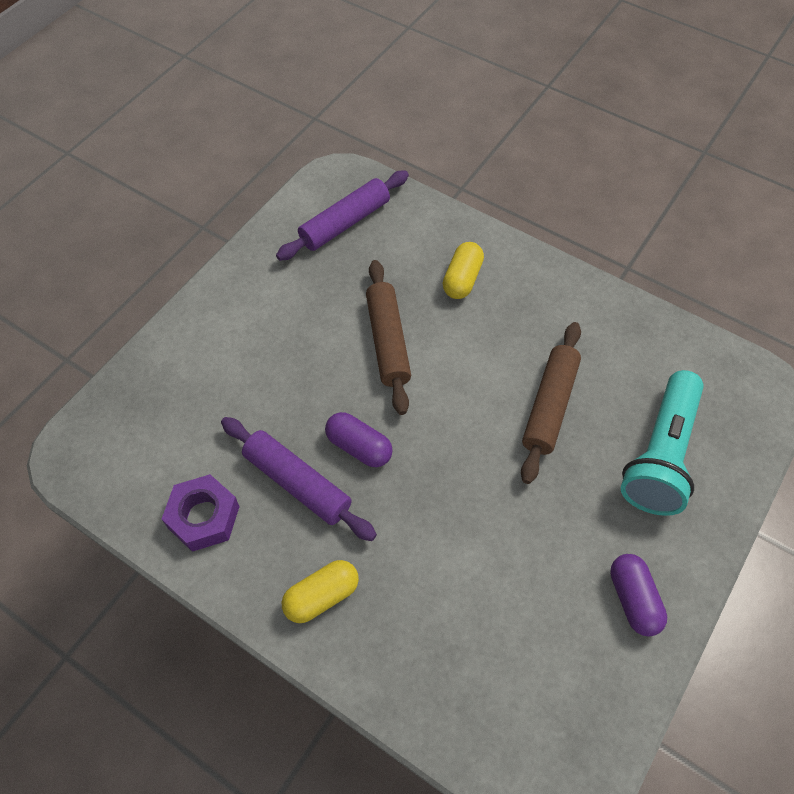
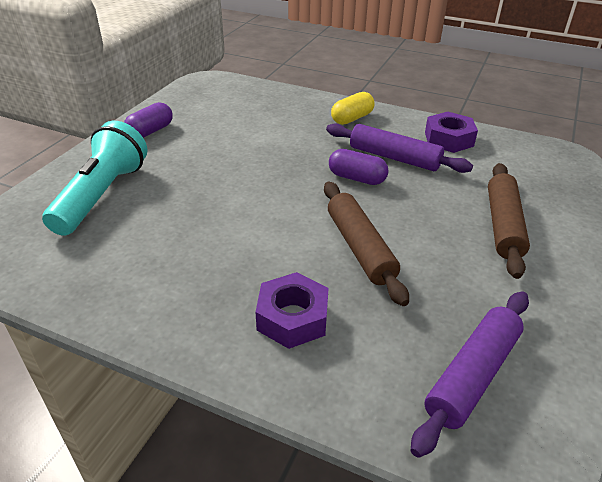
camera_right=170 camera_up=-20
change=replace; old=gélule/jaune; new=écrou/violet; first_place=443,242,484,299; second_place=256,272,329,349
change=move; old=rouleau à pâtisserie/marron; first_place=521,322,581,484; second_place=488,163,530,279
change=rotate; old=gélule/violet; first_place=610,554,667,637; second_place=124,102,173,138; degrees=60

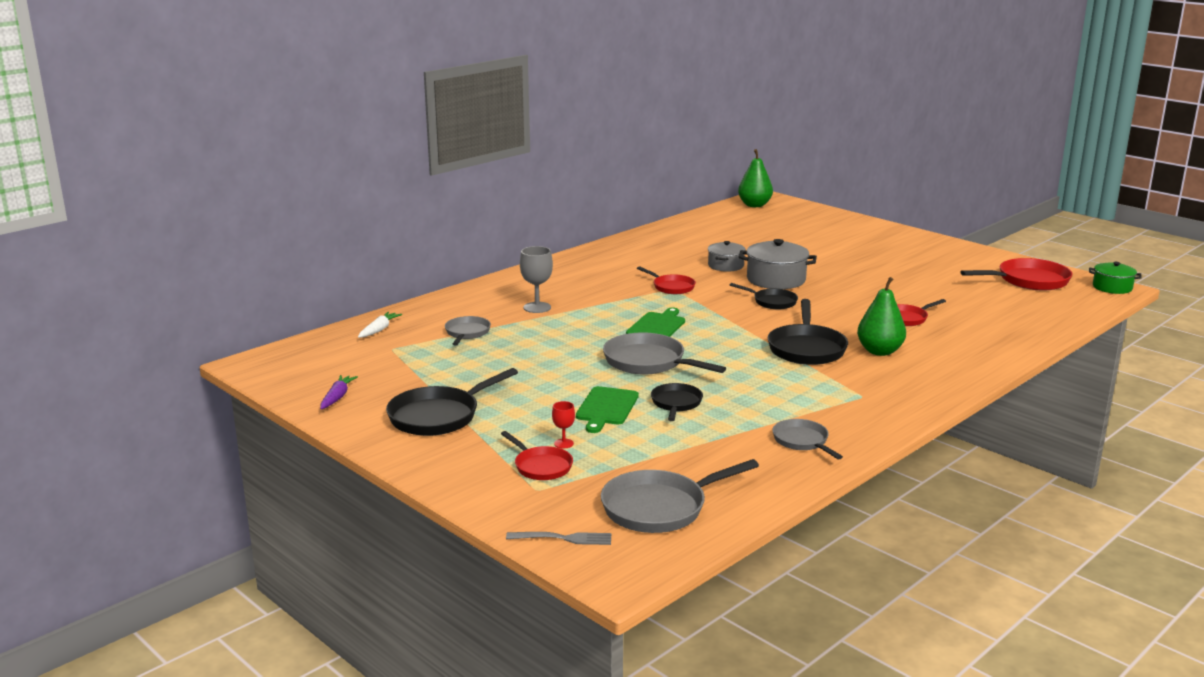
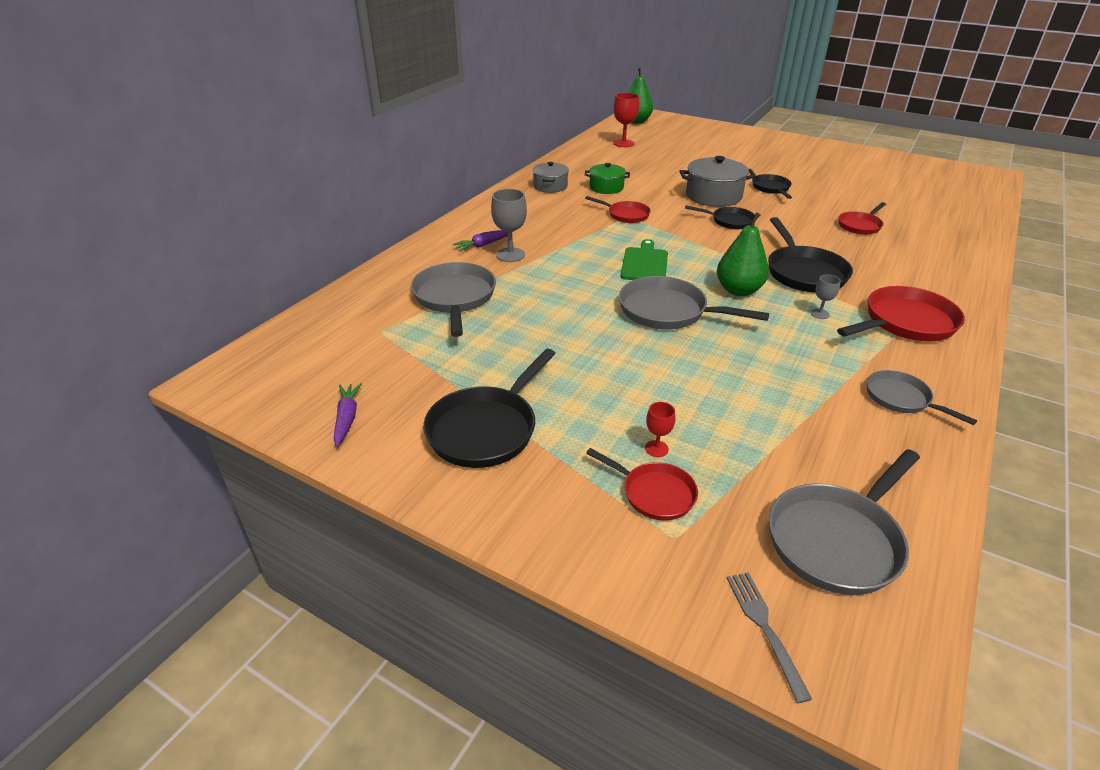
camera_right=-15 camera_up=15
change=delete; old=carotte/blanc; first_place=358,312,402,338
change=resize; old=poêle/gris; first_place=445,316,491,345; second_place=411,262,496,337; factor=1.67
change=rotate; old=fourchette/gris; first_place=506,532,611,545; second_place=726,572,812,703; degrees=-90
change=delete; old=planche à découper/vert; first_place=576,386,639,433
change=move; old=poêle/noir; first_place=651,383,703,421; second_place=752,174,792,199
change=move; old=marmite/gris; first_place=708,241,746,272; second_place=532,162,569,193
change=move; old=poire/vert; first_place=857,277,906,356; second_place=717,212,769,296
change=move; old=poêle/rouge; first_place=960,258,1072,290; second_place=837,286,965,341
change=move; old=marmite/vert; first_place=1089,262,1142,294; second_place=585,163,630,194
change=insert; new=carotte/violet; second_place=453,230,508,251
change=insert; new=verre à pied/rouge; second_place=613,93,639,147
change=insert; new=verre à pied/gris; second_place=810,274,841,319

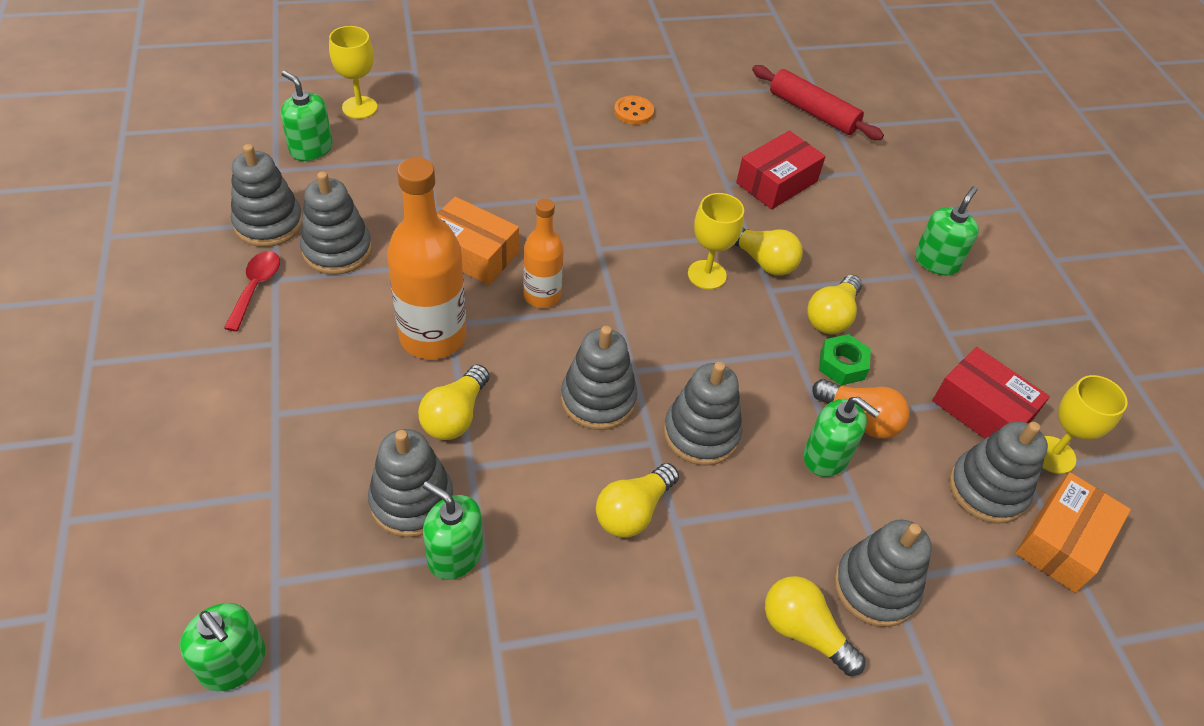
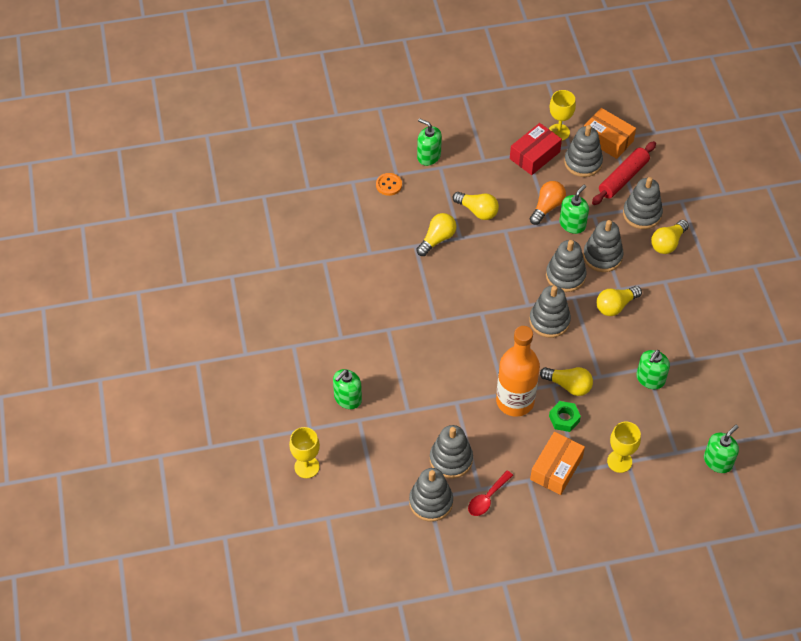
camera_right=-85 camera_up=5
change=rotate; old=cuillère/rouge; first_place=224,251,280,332; second_place=468,470,513,516; degrees=-60
change=move; old=distributeur de savon/vert; first_place=281,70,333,161; second_place=333,369,362,409
change=move; old=jouet à empiler/gris; first_place=368,429,454,537; second_place=583,220,624,272
change=move; old=boîte/orange; first_place=437,197,519,285; second_place=530,432,585,495
change=delete; old=bouteille/orange; first_place=523,198,564,308
change=rotate; old=ampoule/jaune; first_place=596,463,679,538; second_place=597,286,642,316; degrees=105
change=move; old=bouton/orange; first_place=614,96,654,125; second_place=376,173,402,196
change=move; old=verre à pied/jaune; first_place=688,193,744,289; second_place=607,422,641,473
change=delete; old=boîte/rouge; first_place=736,131,826,210
change=move; old=rouleau à pâtisserie/rouge; first_place=752,65,884,140; second_place=592,141,656,205
change=move; old=écrou/vert; first_place=819,334,871,385; second_place=549,401,581,432

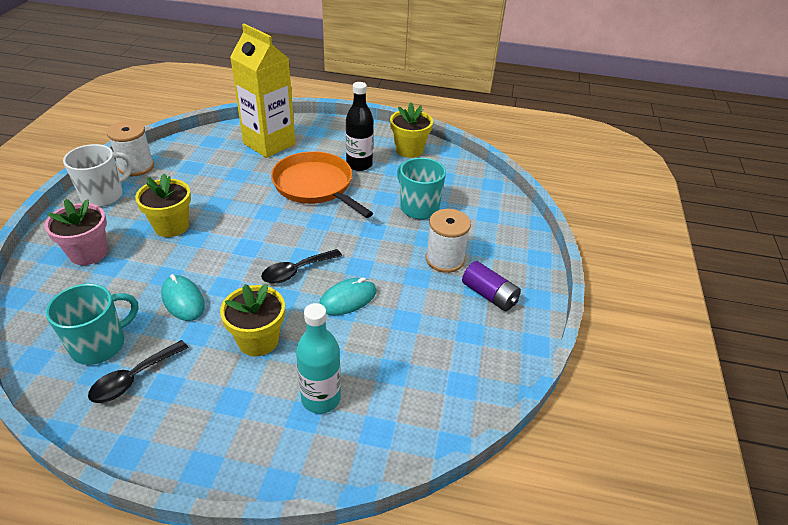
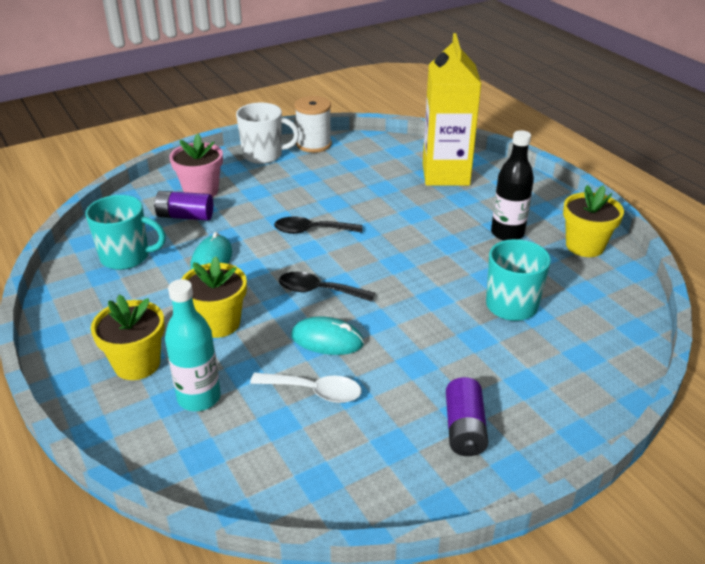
camera_right=50 camera_up=-5
change=move; old=cuillère/noir; first_place=88,340,189,403; second_place=274,216,363,234
change=move; old=pot de fleurs/jaune; first_place=135,174,191,237; second_place=91,295,165,380
change=delete; old=poêle/orange; first_place=271,151,373,218
change=delete; old=bobine/blanc; first_place=426,209,471,273
change=insert; new=pile/violet; second_place=154,191,213,221
change=insert; new=cuillère/blanc; second_place=250,373,361,403

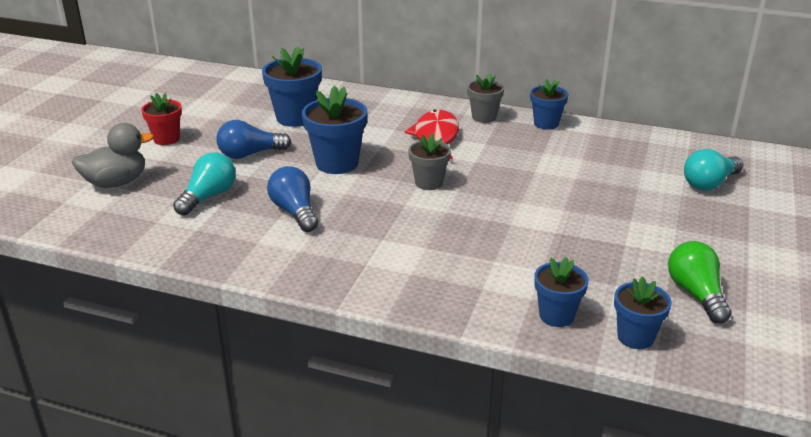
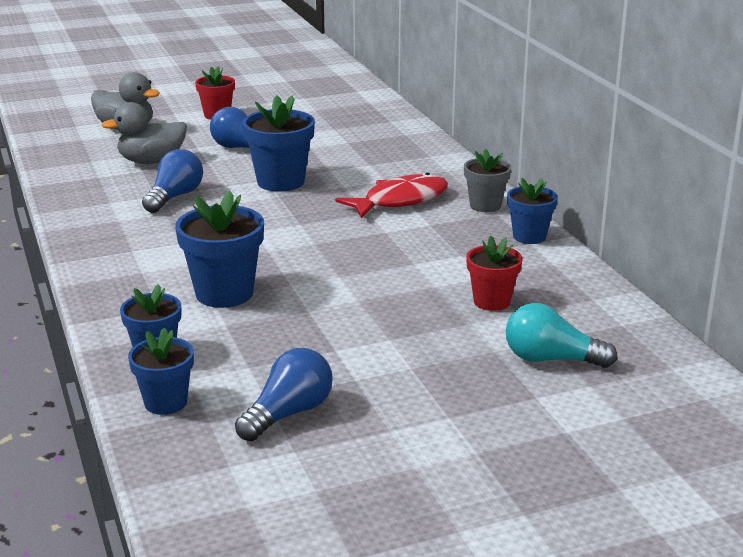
camera_right=50 camera_up=-5
change=replace; old=ampoule/turquoise; new=canard/gris; first_place=173,152,236,215; second_place=102,102,187,164
change=move; old=pot de fleurs/bleu; first_place=262,46,322,127; second_place=175,191,264,308
change=delete; old=pot de fleurs/gris; first_place=408,133,451,190
change=recolor; old=ampoule/vert; new=ampoule/bleu; first_place=668,241,732,323; second_place=235,348,333,441
change=insert; new=pot de fleurs/rouge; second_place=466,236,523,311

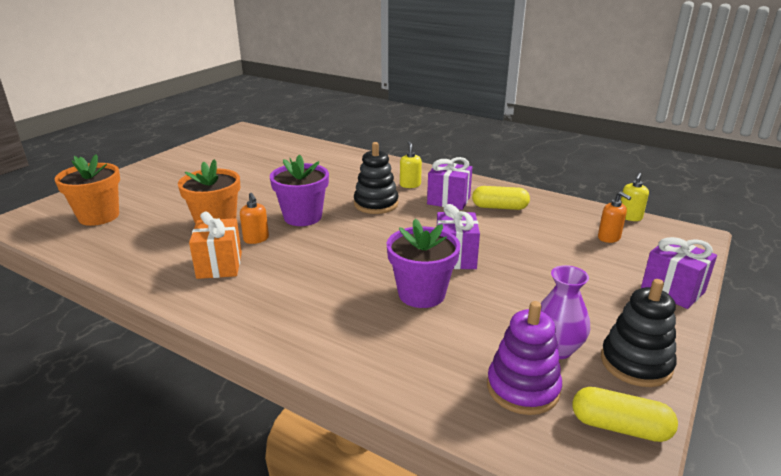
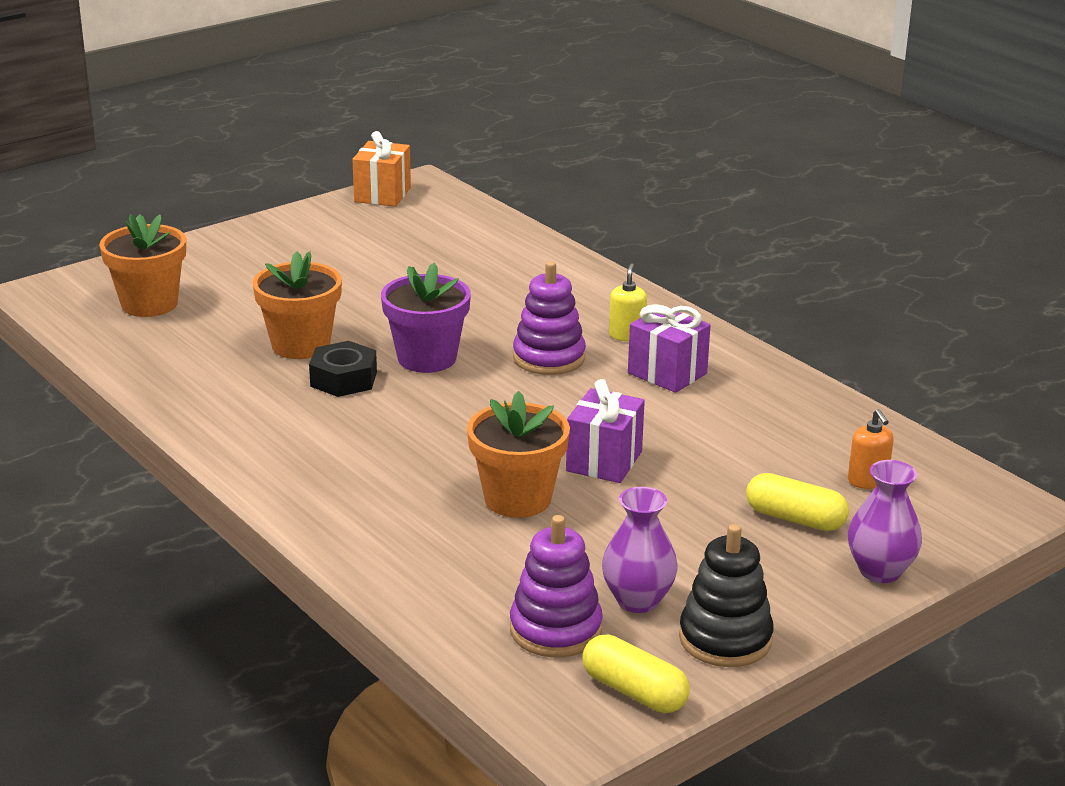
camera_right=20 camera_up=0
change=move; old=cadeau/orange; first_place=189,212,242,279; second_place=352,131,411,207
change=replace; old=distributeur de savon/orange; new=écrou/noir; first_place=240,193,269,244; second_place=309,341,377,397
change=recolor; old=jouet à empiler/noir; new=jouet à empiler/violet; first_place=354,142,398,214; second_place=513,261,586,375
change=recolor; old=pot de fleurs/violet; new=pot de fleurs/orange; first_place=387,219,461,308; second_place=467,391,570,518
change=move; old=gélule/jaune; first_place=472,186,530,210; second_place=746,473,849,531
change=delete; old=distributeur de savon/jaune; first_place=621,173,649,221
change=replace; old=cadeau/violet; new=vase/violet; first_place=641,237,717,309; second_place=848,460,922,583

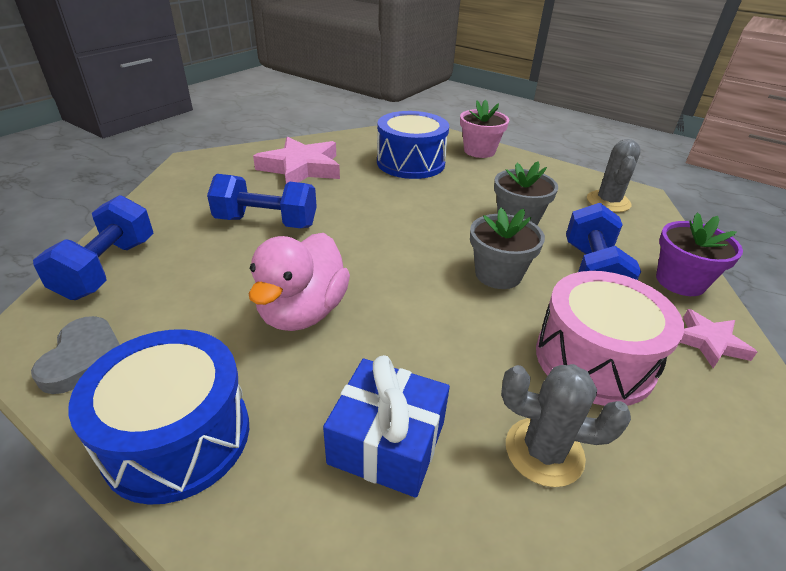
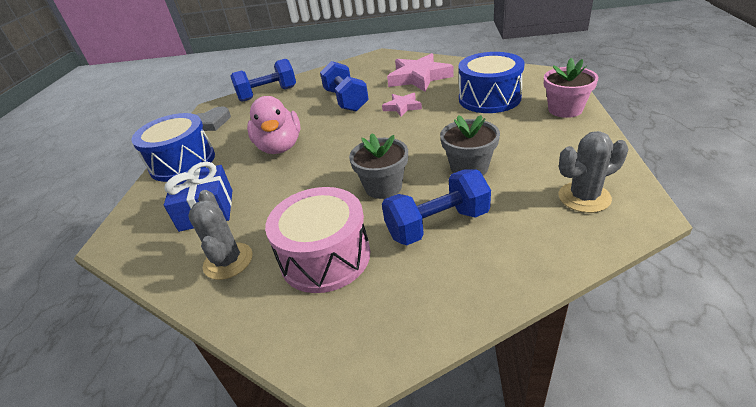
camera_right=65 camera_up=0
change=rotate; old=canard/rose; first_place=249,233,350,331; second_place=247,96,300,154; degrees=-90
change=delete; old=pot de fleurs/violet; first_place=656,212,743,296
change=move; old=étoile/rose; first_place=680,309,757,368; second_place=382,93,422,117

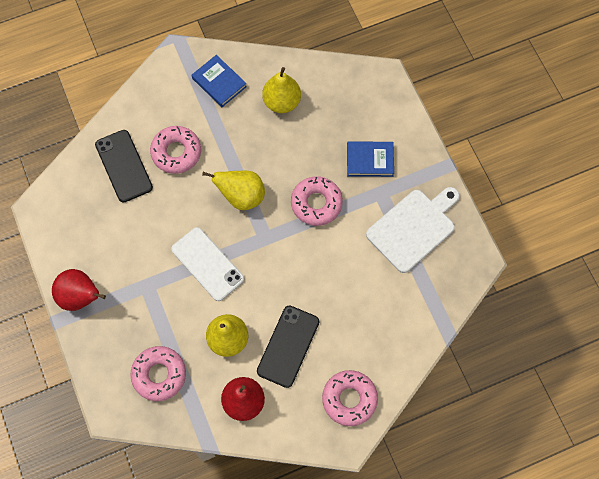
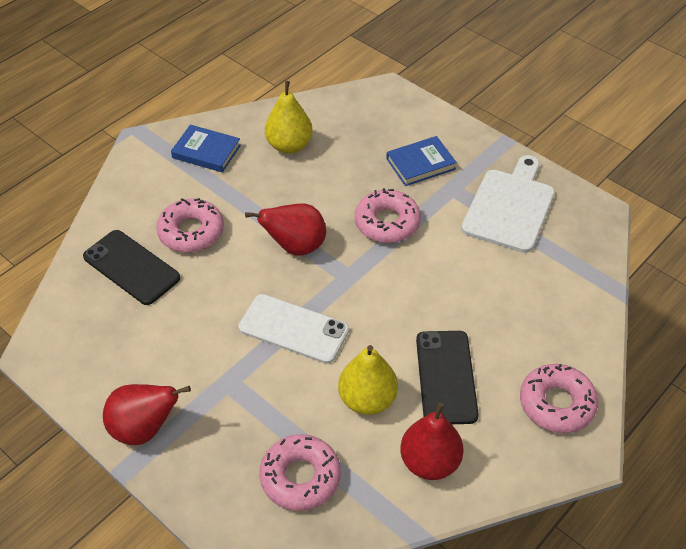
camera_right=-25 camera_up=-20
change=recolor; old=poire/jaune; new=poire/rouge; first_place=202,171,265,210; second_place=245,204,326,256

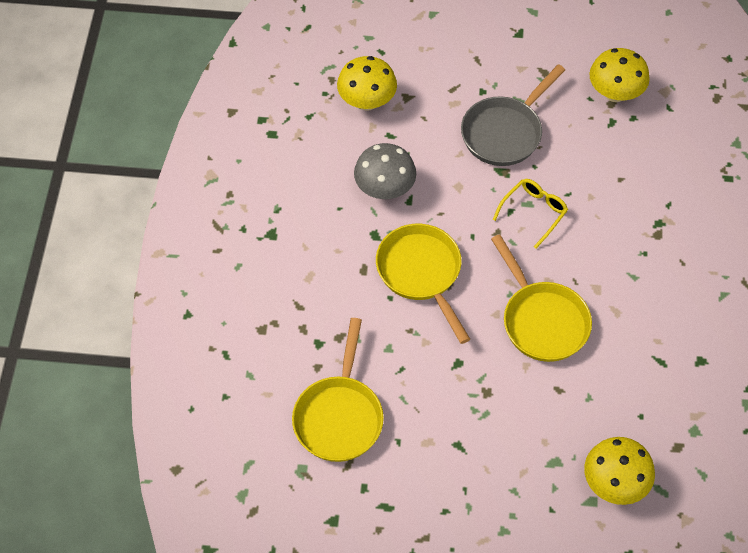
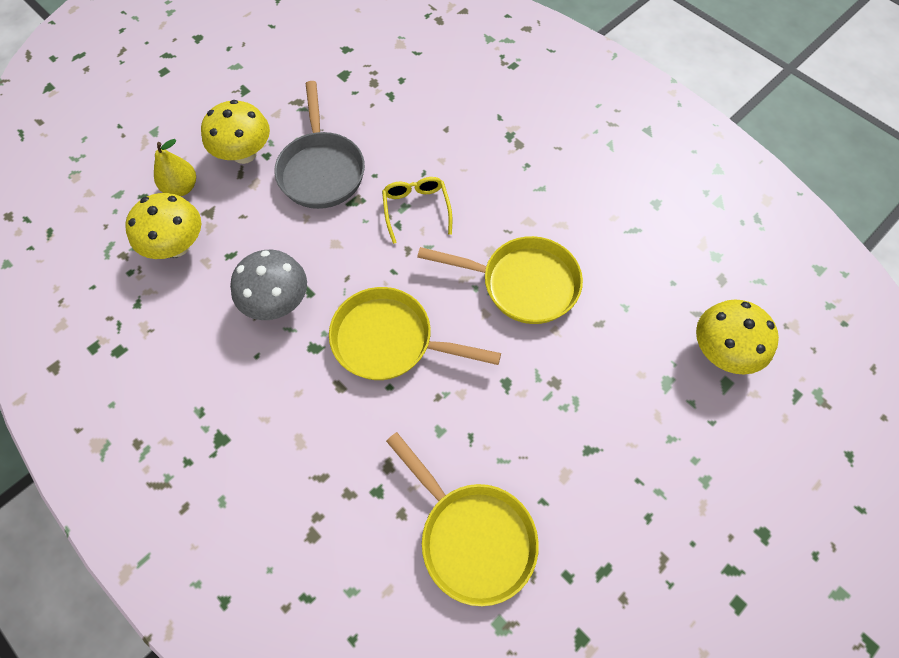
camera_right=-50 camera_up=5
change=move; old=champignon/jaune; first_place=589,48,650,102; second_place=201,100,270,164
change=insert; new=poire/jaune; second_place=154,139,196,196

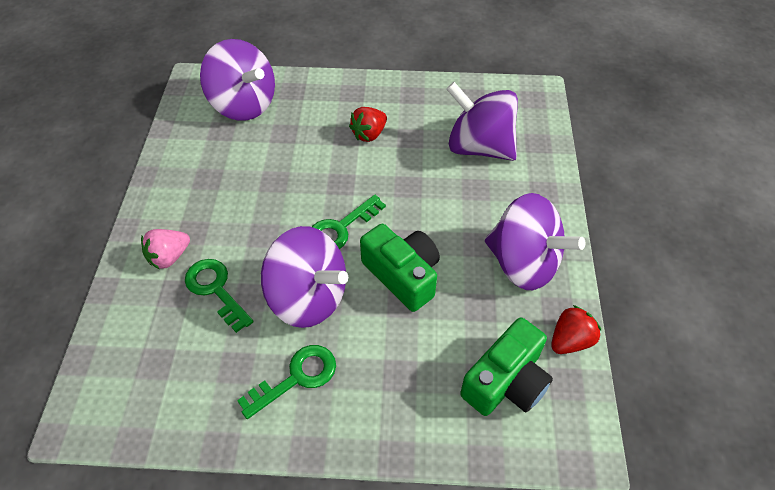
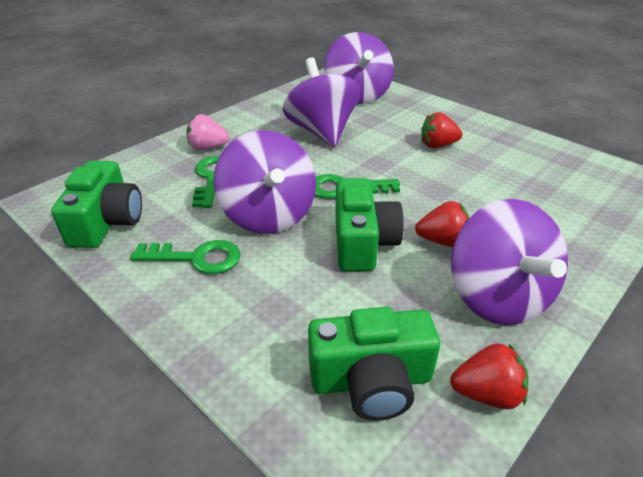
camera_right=40 camera_up=-15
change=move; old=toupie/violet; first_place=446,82,518,161; second_place=283,57,360,147
change=insert; new=appareil photo/vert; second_place=51,161,142,248
change=insert; new=fraise/rouge; second_place=415,201,470,247

